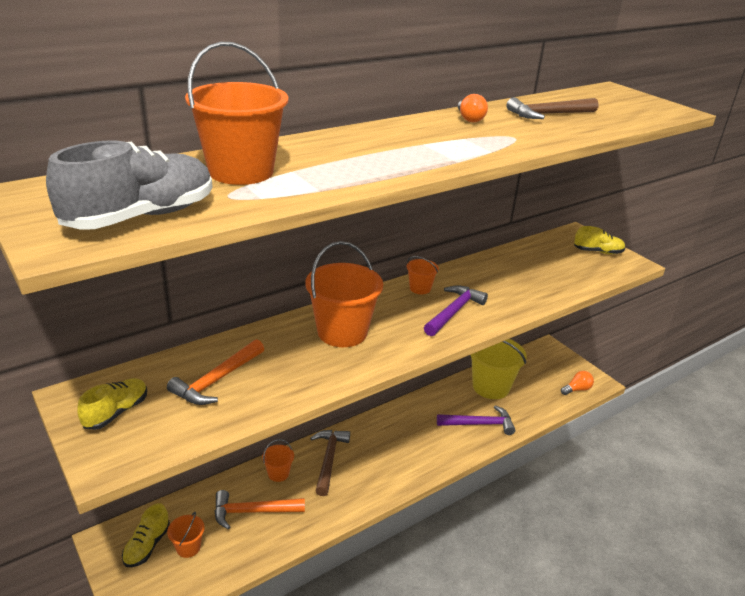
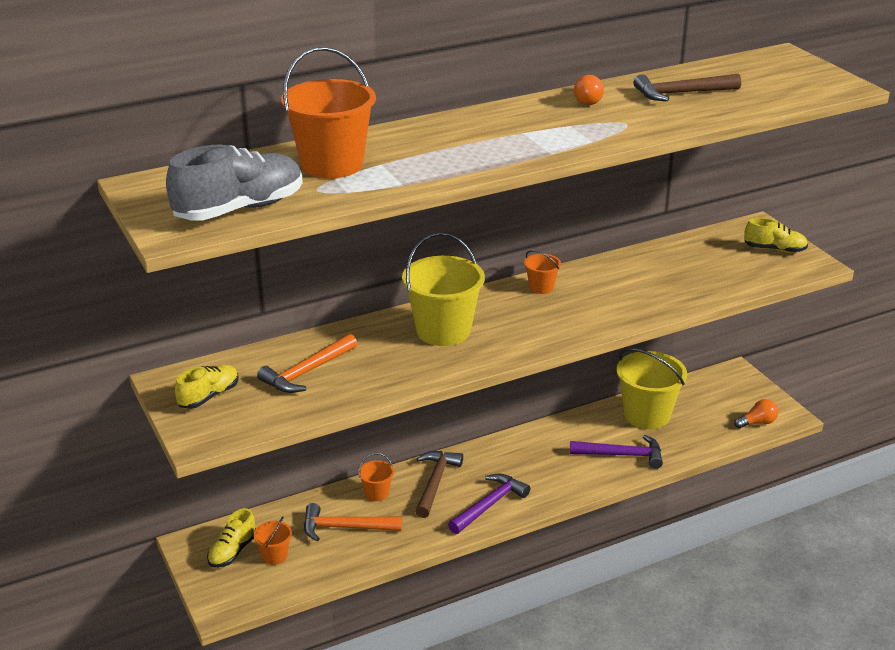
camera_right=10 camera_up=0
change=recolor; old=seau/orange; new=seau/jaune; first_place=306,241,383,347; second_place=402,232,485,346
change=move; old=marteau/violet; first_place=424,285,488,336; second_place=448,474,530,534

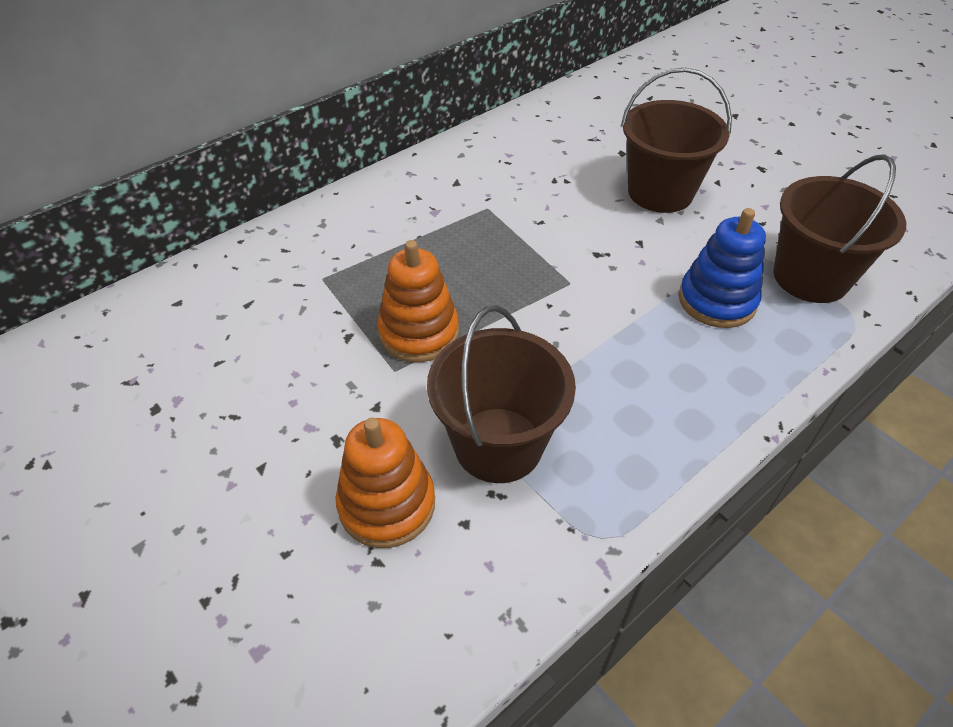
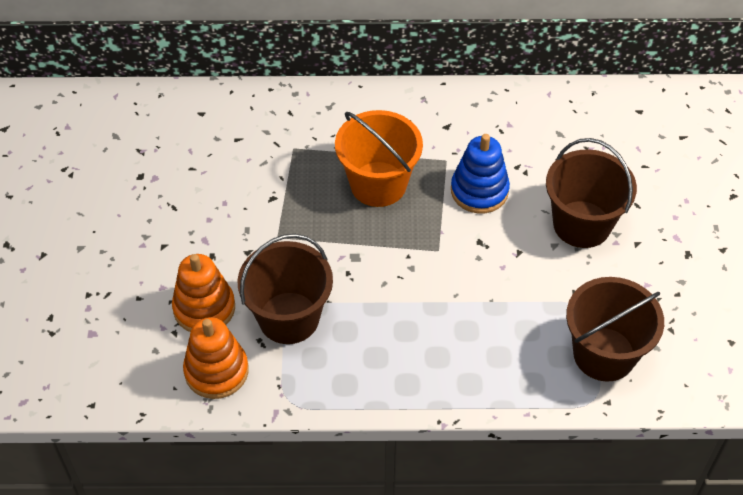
camera_right=40 camera_up=5
change=move; old=jouet à empiler/orange; first_place=377,240,459,362; second_place=183,317,249,399
change=move; old=jouet à empiler/bleu; first_place=679,208,766,328; second_place=451,134,510,213
change=insert; new=seau/orange; second_place=335,110,423,207

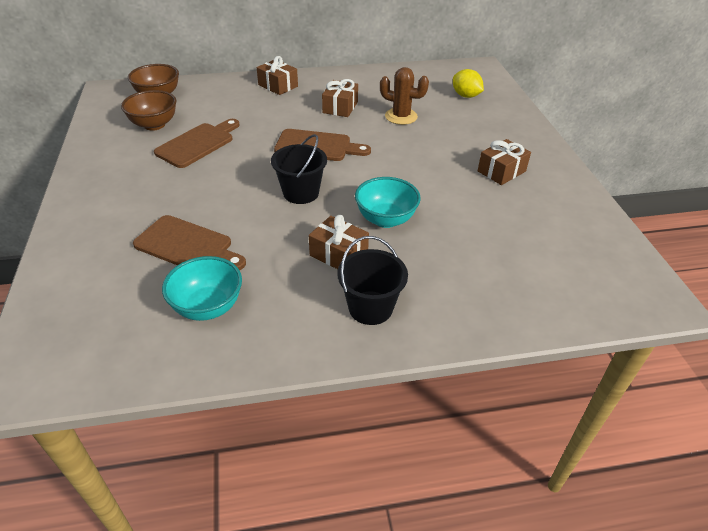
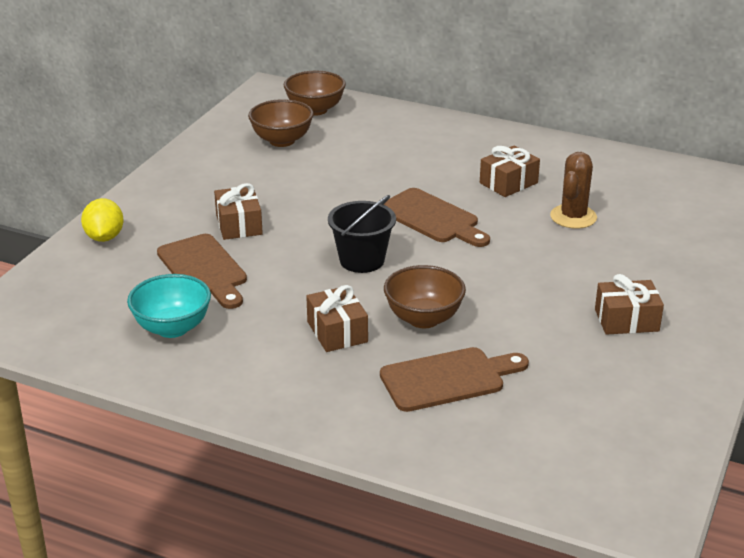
camera_right=35 camera_up=-10
change=move; old=planche à découper/marron; first_place=154,119,240,168; second_place=380,347,529,412
change=move; old=cadeau/marron; first_place=257,56,298,95; second_place=214,183,263,240
change=delete; old=seau/noir; first_place=337,236,408,325
change=recolor; old=bol/turquoise; new=bol/marron; first_place=355,177,421,228; second_place=384,265,466,328
change=rotate; old=cactus/marron; first_place=380,67,429,125; second_place=550,152,597,229; degrees=60
change=move; old=citron/jaune; first_place=453,69,484,98; second_place=81,198,124,242

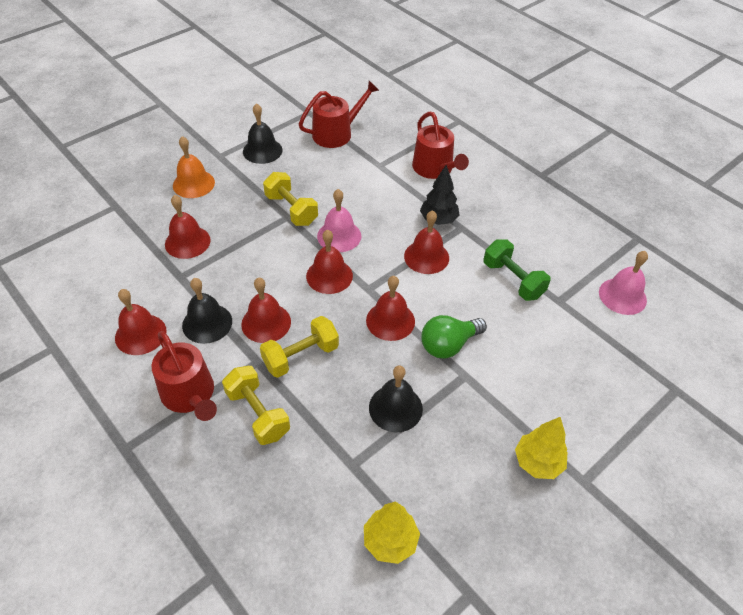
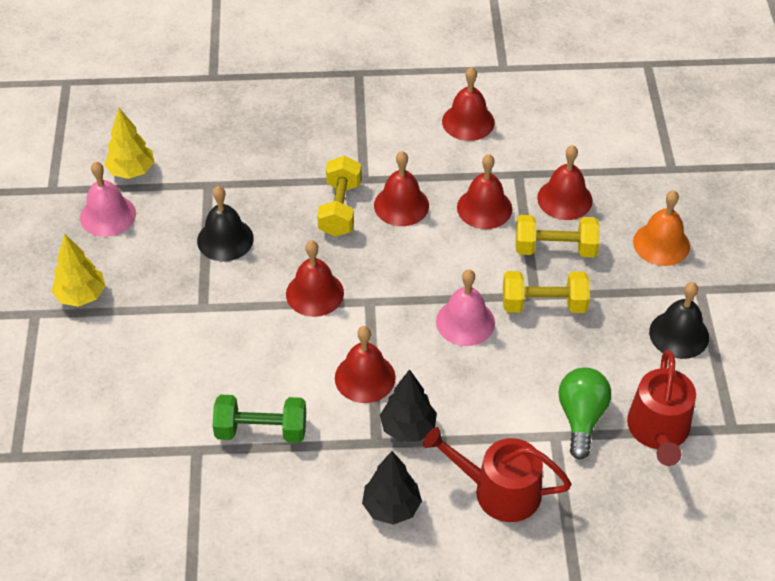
camera_right=130 camera_up=0
change=delete; old=arrosoir/rouge; first_place=151,331,217,421
change=delete; old=cloche/noir; first_place=182,278,232,344
change=move; old=haltère/jaune; first_place=222,366,290,445; second_place=515,215,600,257
change=move; old=cloche/rouge; first_place=306,229,353,294; second_place=457,154,512,229
change=move; old=ampoule/vert; first_place=421,315,487,359; second_place=559,367,611,460
change=move; old=cloche/rose; first_place=599,251,648,315; second_place=80,161,136,237
change=insert; new=arbre/noir; second_place=362,451,422,525

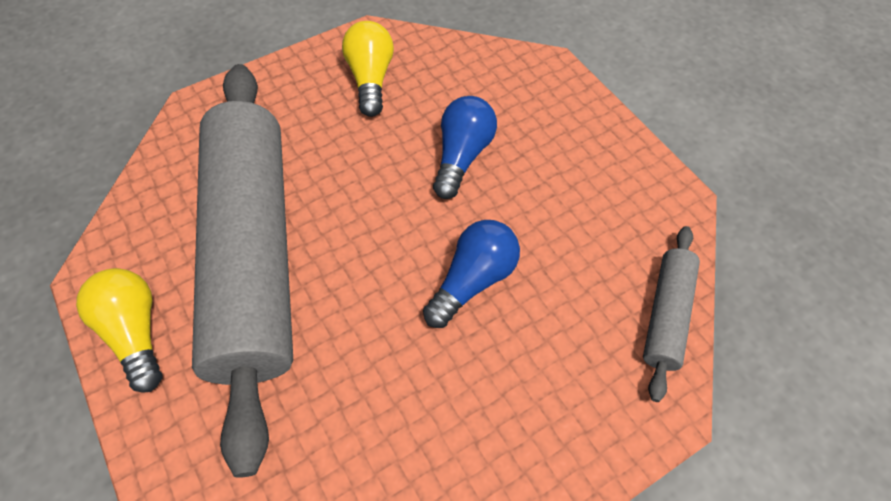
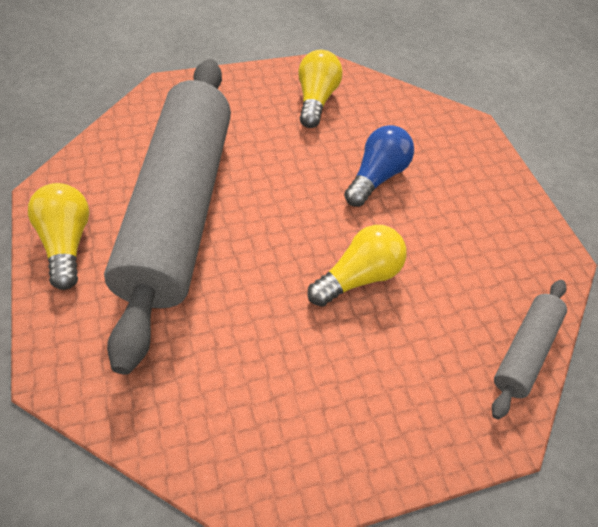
camera_right=10 camera_up=-5
change=recolor; old=ampoule/bleu; new=ampoule/jaune; first_place=423,220,520,328; second_place=307,225,407,307

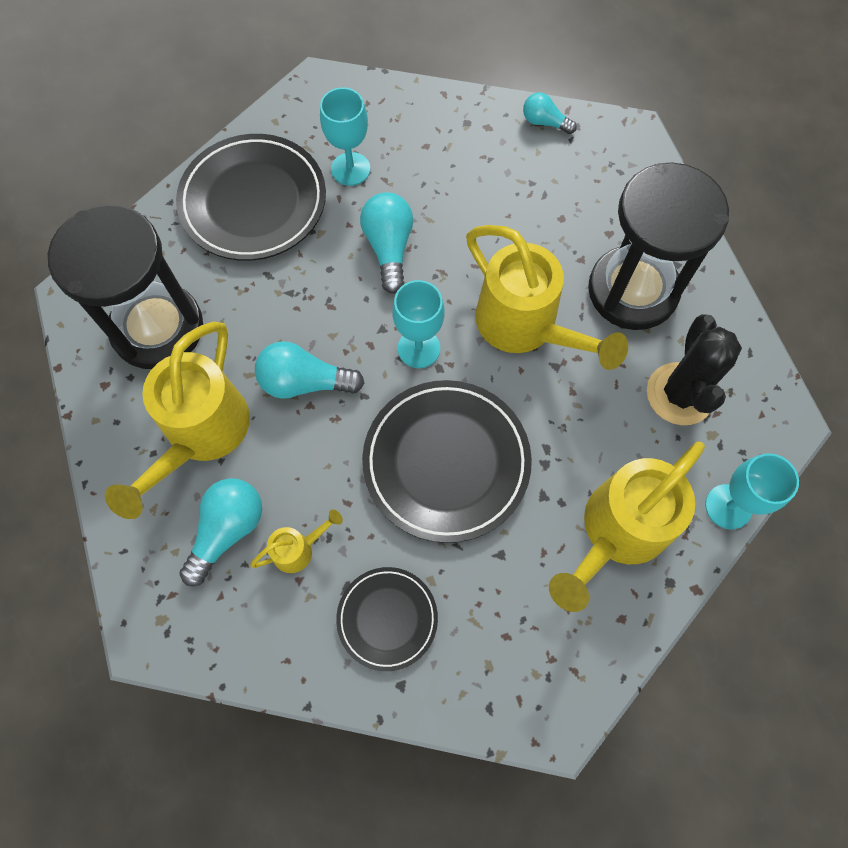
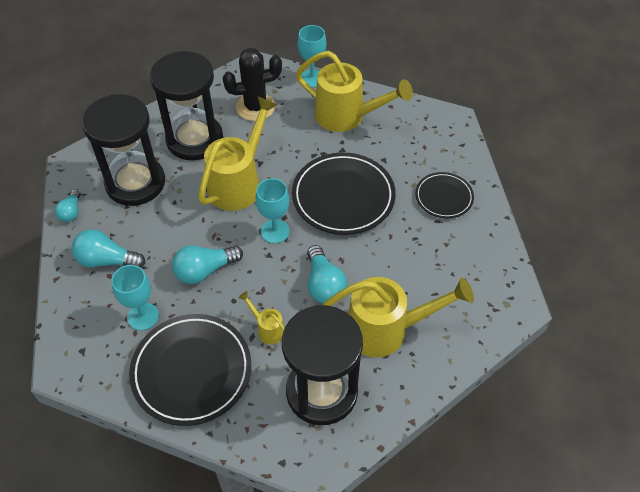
camera_right=-110 camera_up=-15
change=move; old=ampoule/turquoise; first_place=179,478,262,586; second_place=72,229,145,268
change=move; old=arrosoir/jaune; first_place=250,509,343,573; second_place=238,291,285,344
change=insert; new=sablier/noir; second_place=82,94,165,206

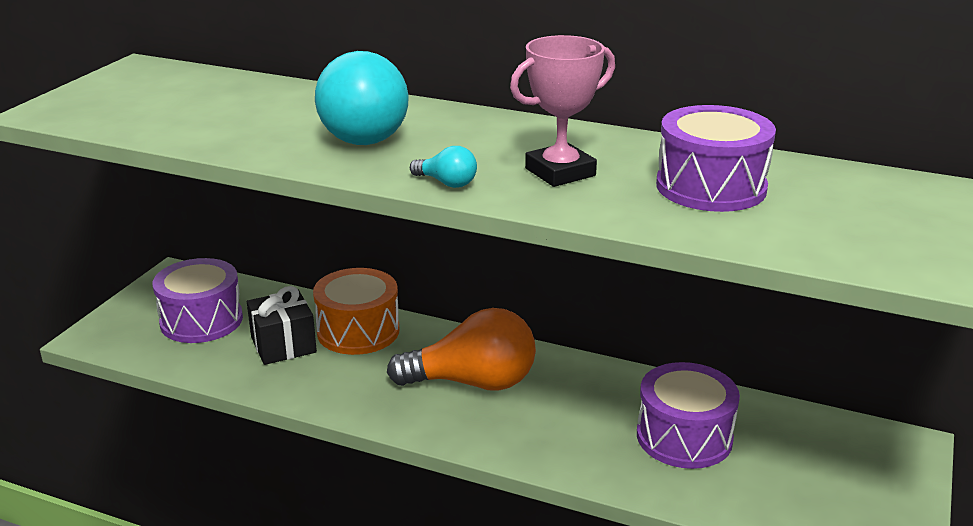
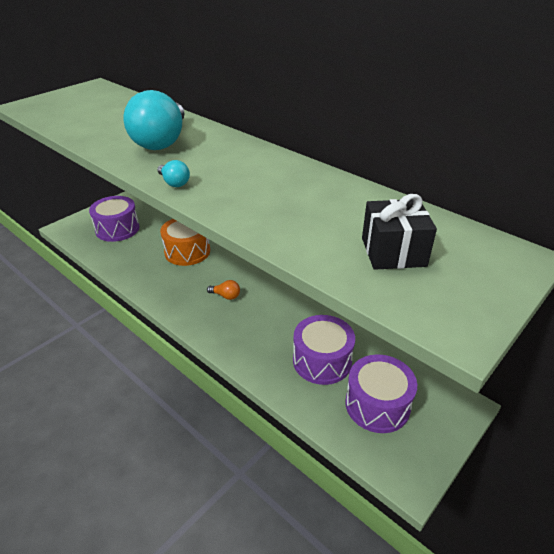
camera_right=20 camera_up=10
change=move; old=cadeau/noir; first_place=247,286,317,365; second_place=362,194,437,270
change=resize; old=ampoule/orange; first_place=387,308,536,391; second_place=207,280,240,300; factor=0.42
change=delete; old=trophée/rose; first_place=510,35,615,187
change=move; old=tambour/violet; first_place=656,105,776,212; second_place=345,354,417,433

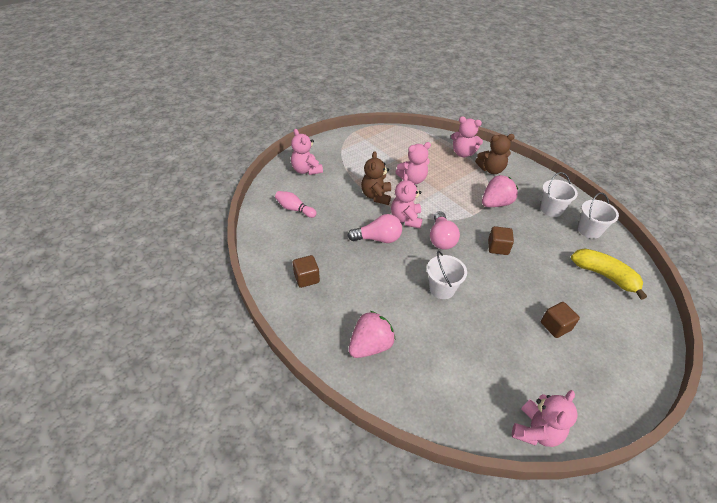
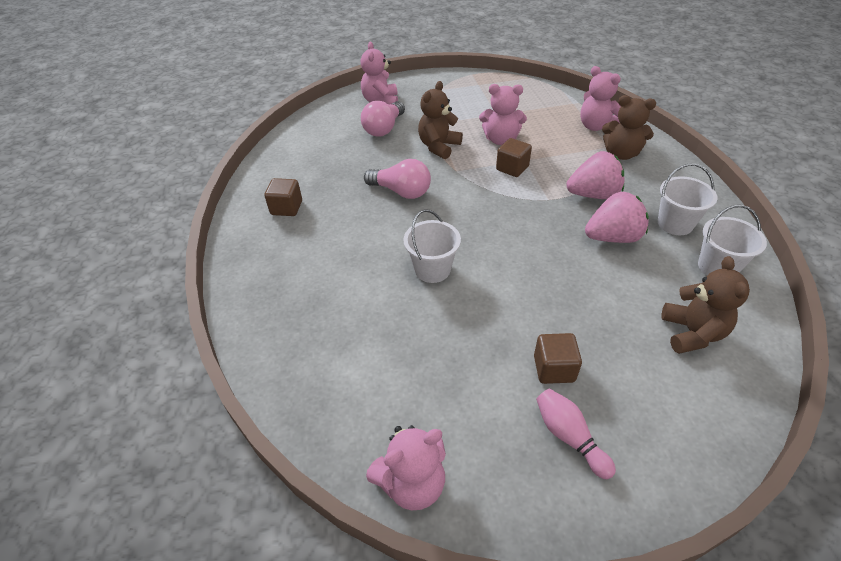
camera_right=30 camera_up=0
change=move; old=quille/rose; first_place=275,191,317,218; second_place=536,389,616,479
change=move; old=fraise/rose; first_place=349,311,395,358; second_place=585,192,649,243
change=delete; old=ours en peluche/rose; first_place=391,174,422,228
change=move; old=ampoule/rose; first_place=430,211,460,250; second_place=361,101,405,137
change=move; old=cube/marron; first_place=488,226,514,255; second_place=496,138,532,177
change=replace; old=banane/jaune; new=ours en peluche/marron; first_place=571,248,647,300; second_place=661,256,750,354

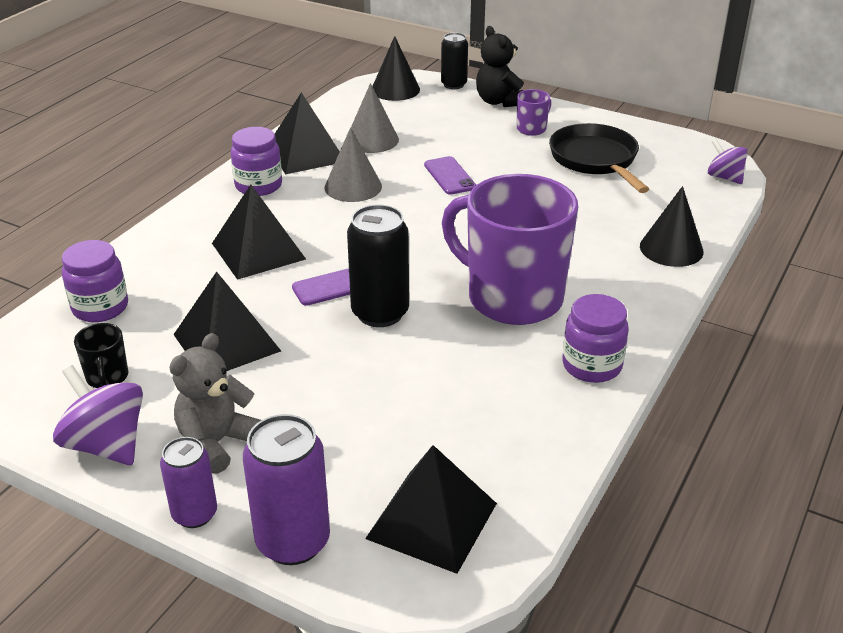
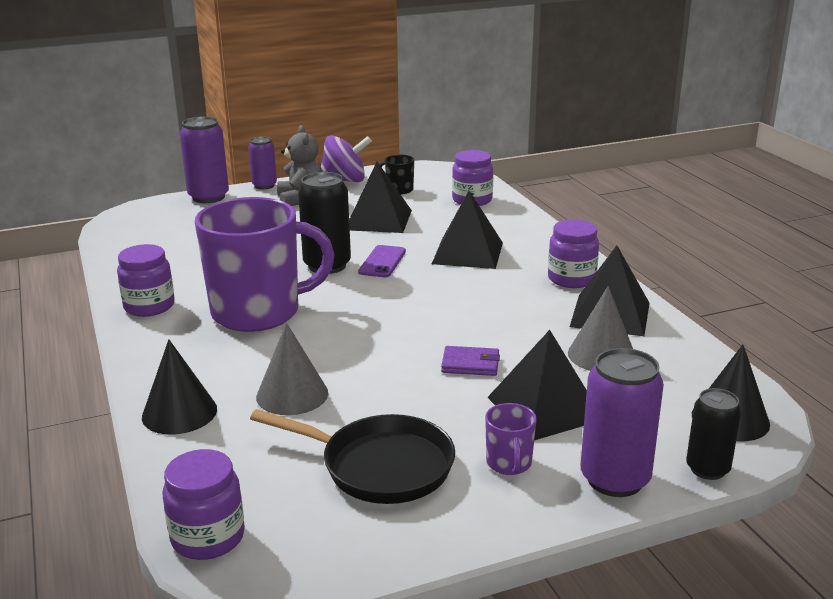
camera_right=130 camera_up=-10
change=move; old=cône/gris; first_place=325,127,382,202; second_place=256,323,328,415
change=move; old=pyramide/noir; first_place=365,445,497,574; second_place=487,330,587,440
change=replace; old=téléphone/violet; new=portefeuille/violet; first_place=424,156,476,195; second_place=441,346,500,376
change=replace; old=ours en peluche/noir; new=canette/violet; first_place=476,26,524,107; second_place=581,348,664,497
change=replace; old=toupie/violet; new=bocal/violet; first_place=708,139,748,184; second_place=162,449,245,560

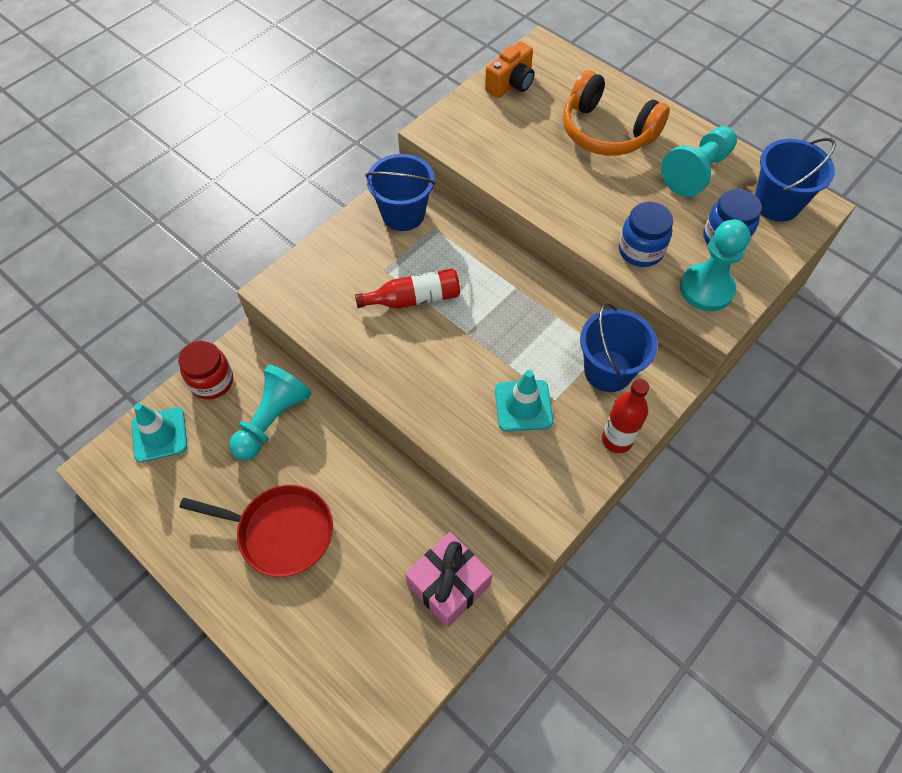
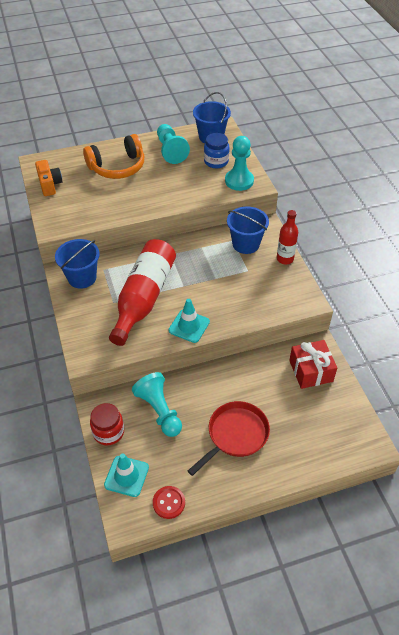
camera_right=-60 camera_up=-10
change=resize; old=bouteille/rouge; first_place=355,268,460,308; second_place=109,239,176,346; factor=1.87
change=recolor; old=cadeau/rose; new=cadeau/rouge; first_place=405,532,492,628; second_place=289,340,337,389
change=move; old=cône de chantier/turquoise; first_place=495,370,553,432; second_place=168,299,210,343
change=delete; old=bocal/bleu; first_place=619,202,673,267
change=insert; new=bouton/rouge; second_place=153,486,185,519

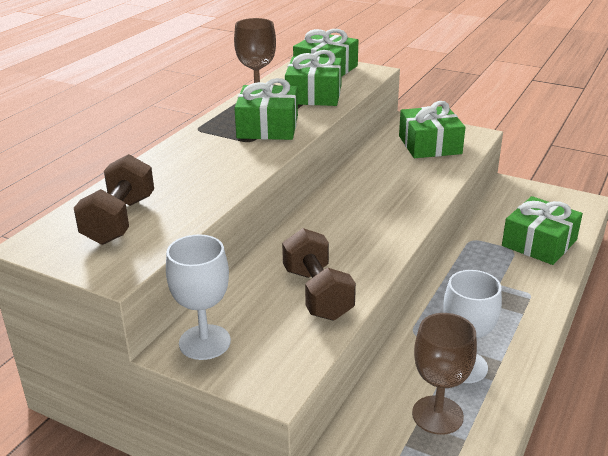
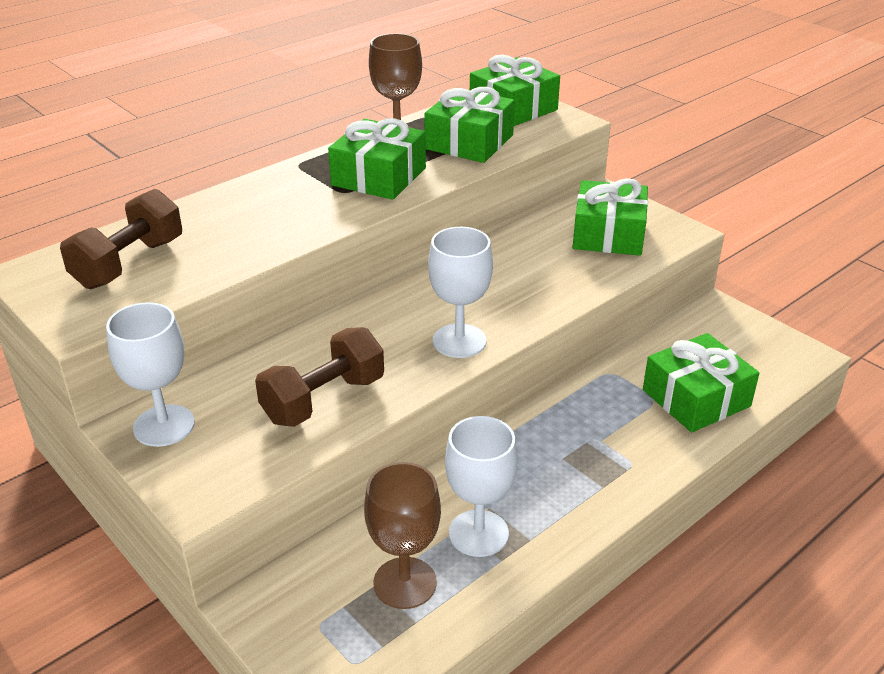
camera_right=20 camera_up=5
change=rotate; old=haltère/marron; first_place=282,228,356,321; second_place=255,327,384,427; degrees=45
change=insert; new=verre à pied/blanc; second_place=428,227,493,358

